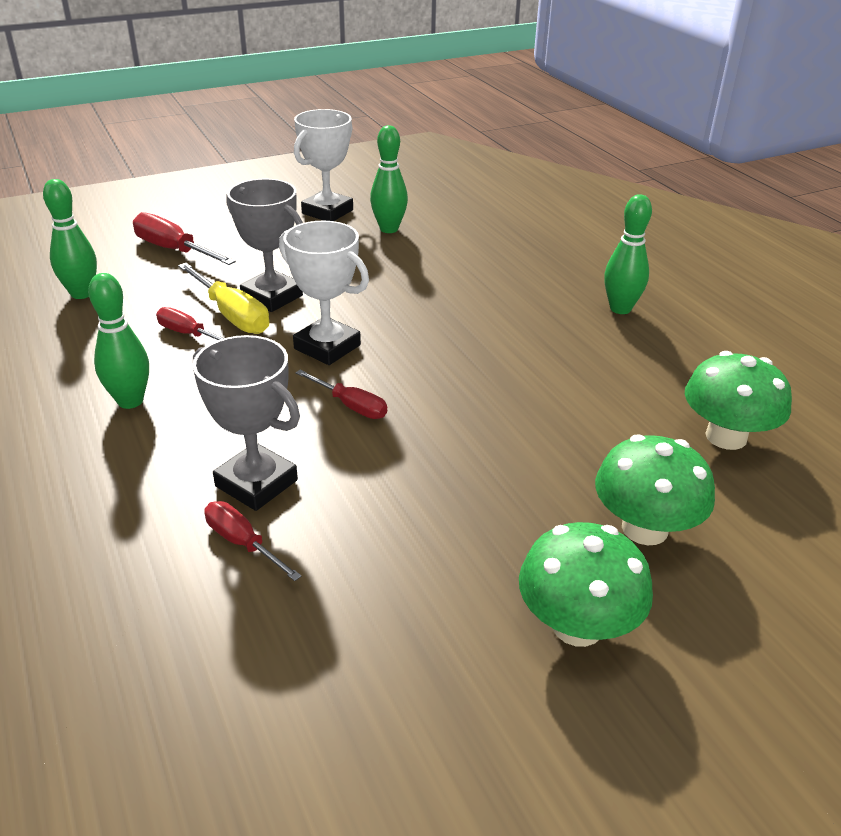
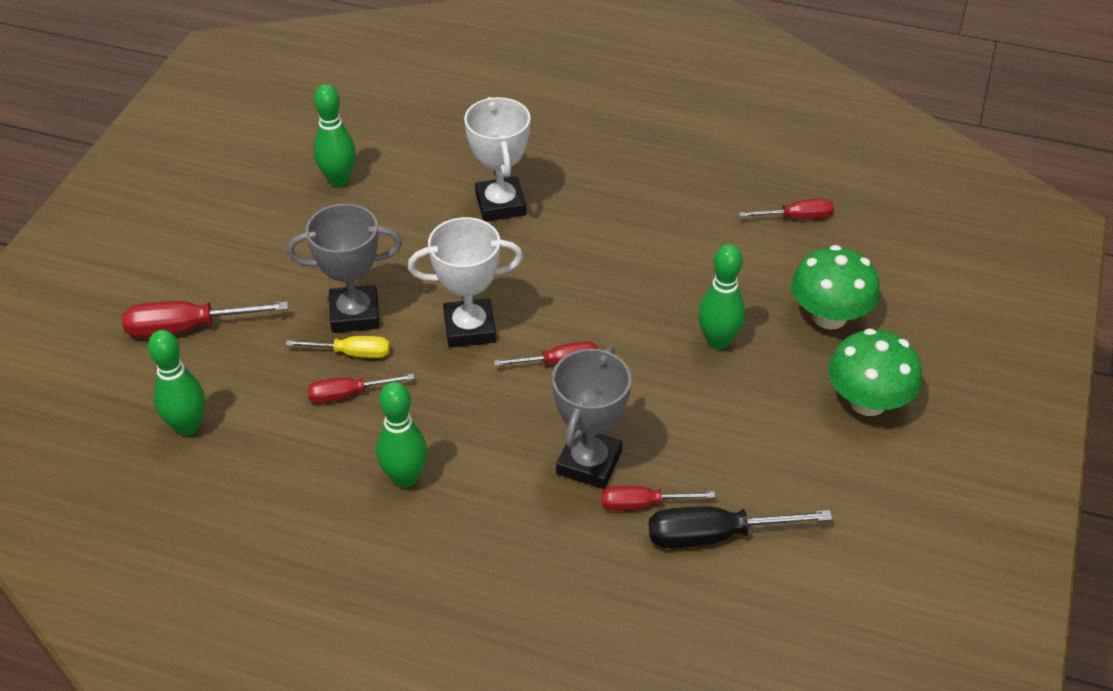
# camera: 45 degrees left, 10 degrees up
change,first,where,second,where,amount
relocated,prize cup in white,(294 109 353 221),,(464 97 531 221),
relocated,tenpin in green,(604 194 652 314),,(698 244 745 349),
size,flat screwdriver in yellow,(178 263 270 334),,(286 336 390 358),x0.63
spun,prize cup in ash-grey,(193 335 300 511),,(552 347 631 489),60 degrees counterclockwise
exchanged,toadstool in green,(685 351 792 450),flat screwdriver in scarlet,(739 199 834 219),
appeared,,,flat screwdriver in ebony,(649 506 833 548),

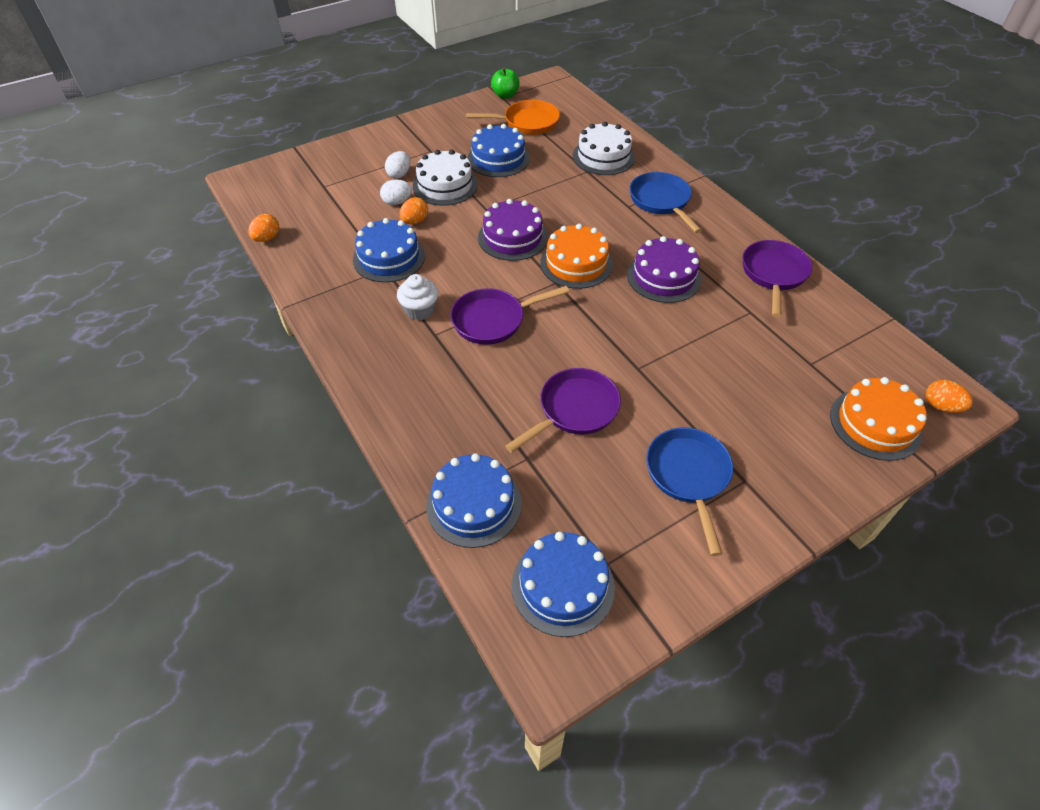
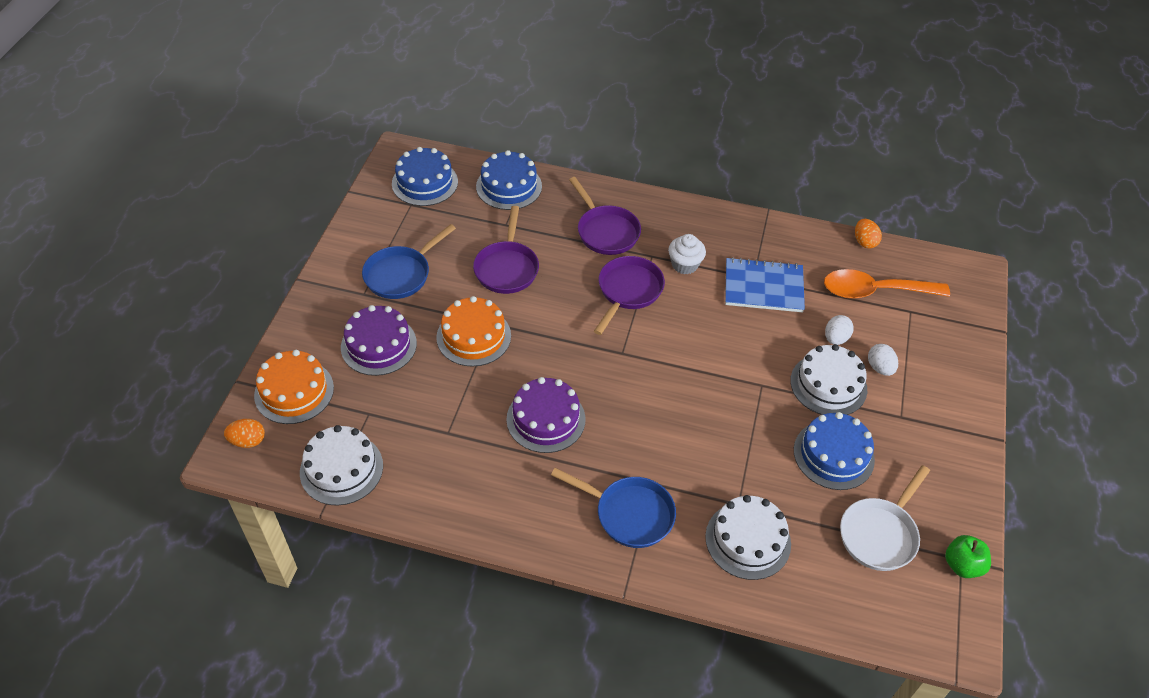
# camera: 135 degrees right, 0 degrees up
change,first,where,second,where,amount
colour,frying pan in orange-coloured,(466 100 560 135),frying pan in white,(840 465 930 571),
missing,egg in orange-coloured,(400 197 428 224),,,
relocated,layer cake in royal purple,(478 199 548 261),,(341 305 417 376),
exchanged,layer cake in royal blue,(353 218 425 282),notepad in royal blue,(725 257 805 312),
relocated,layer cake in orange-coloured,(540 224 613 289),,(436 296 511 367),
relocated,frying pan in royal purple,(743 240 812 318),,(569 177 641 255),
spun,frying pan in royal blue,(646 427 733 556),,(362 224 456 299),90 degrees clockwise
appeared,,,spoon in orange-coloured,(824 269 950 299),
appeared,,,layer cake in white,(300 425 383 505),

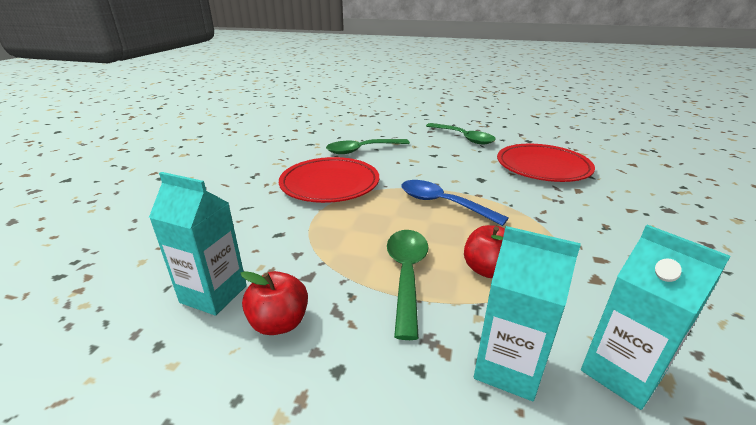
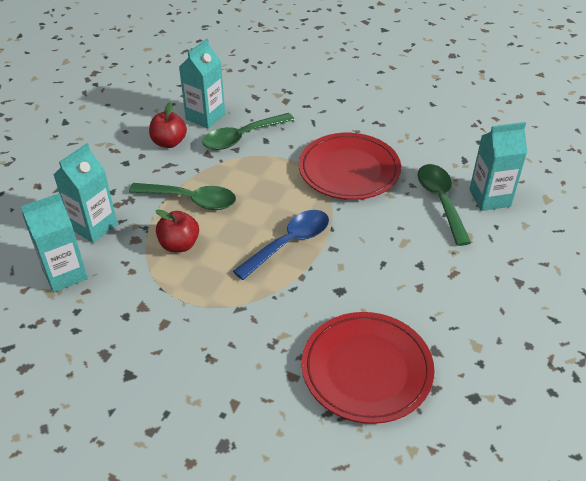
# camera: 100 degrees right, 15 degrees up
change,first,where,second,where,amount
relocated,spoon in green,(426 123 496 145),,(202 113 295 150),
appeared,,,milk carton in turquoise,(469 122 527 211),

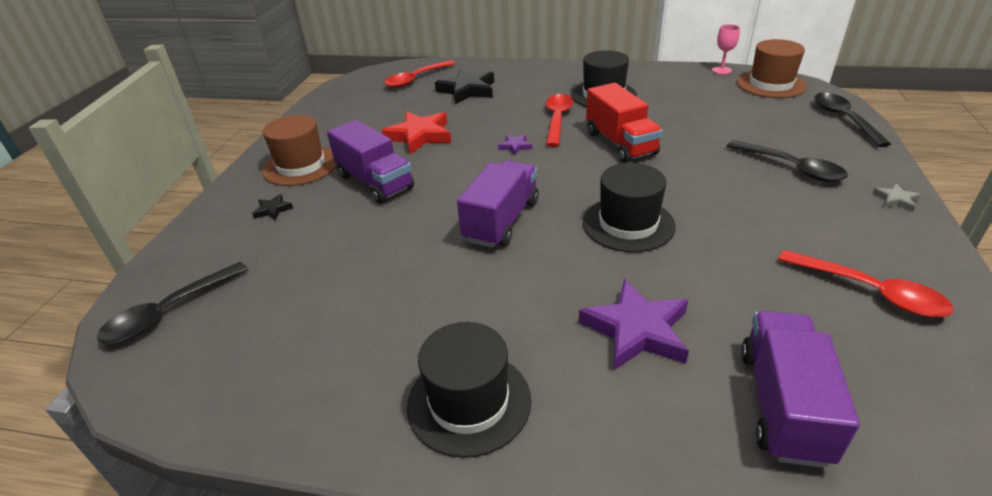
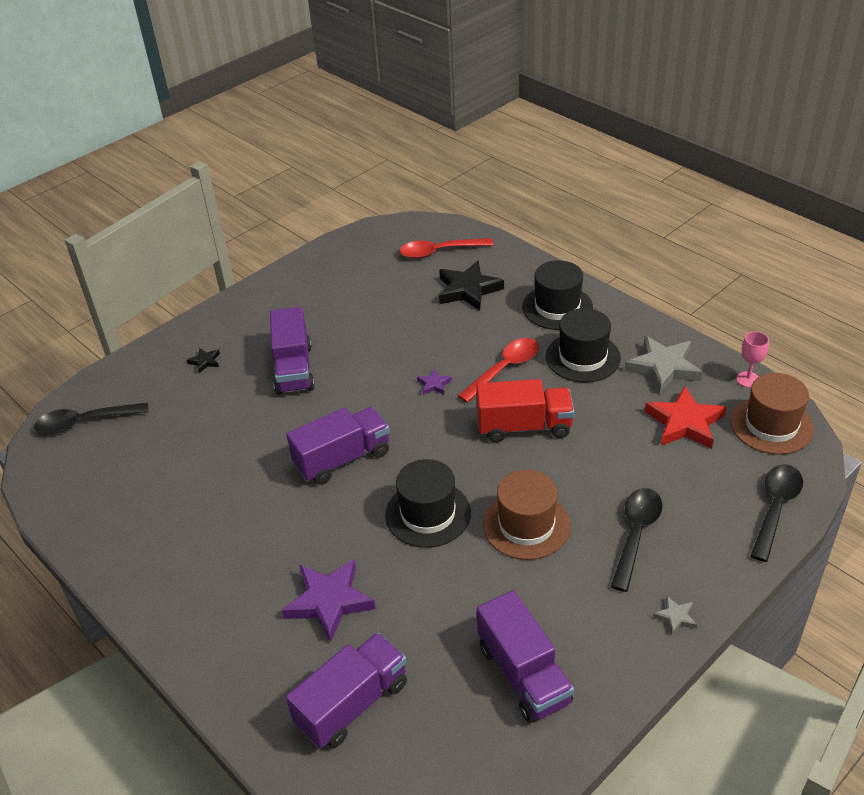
# camera: 35 degrees right, 5 degrees up
change,first,where,second,where,amount
spun,toy truck in scarlet,(586 83 663 163),,(476 379 574 442),105 degrees counterclockwise
relocated,five-pointed star in scarlet,(381 112 451 154),,(645 386 727 449),
relocated,hat in dark brown,(262 115 337 186),,(483 470 571 560),
spun,spoon in ebony,(727 140 848 182),,(611 488 663 592),150 degrees counterclockwise
exchanged,spoon in scarlet,(778 250 954 317),toy truck in royal purple,(477 590 574 723),
relocated,hat in ebony,(407 322 531 458),,(522 260 593 330),
appeared,,,five-pointed star in ash-grey,(624 336 702 394),

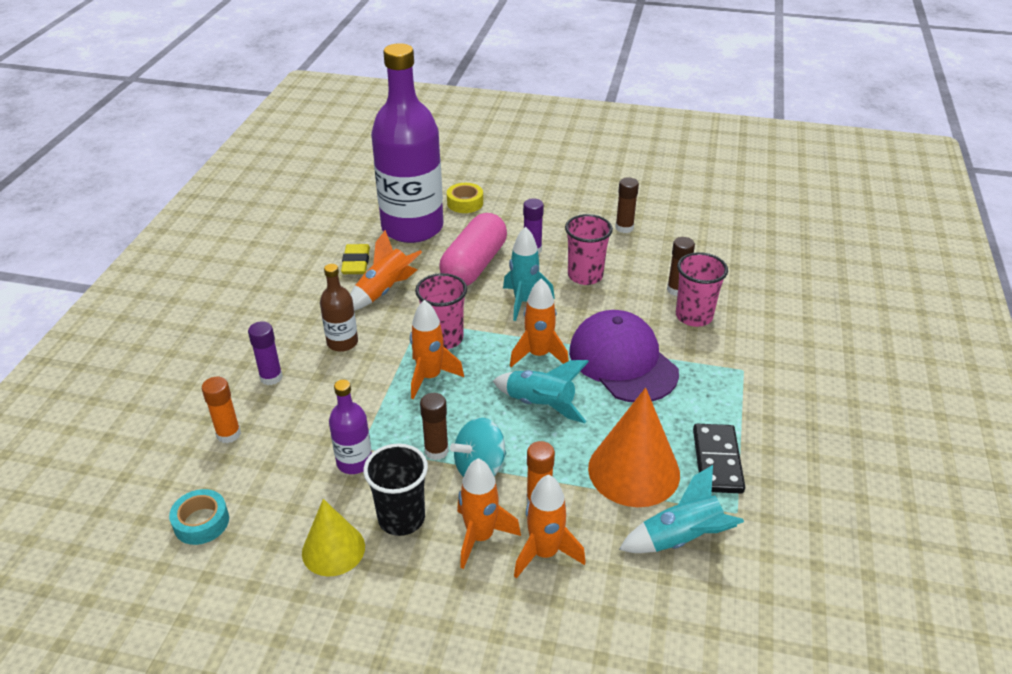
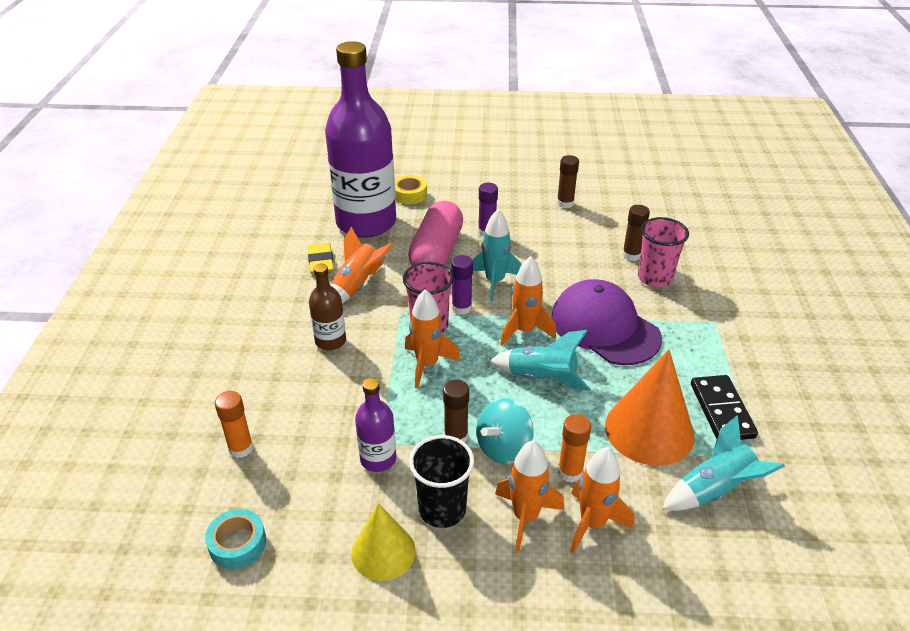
# camera: 10 degrees left, 0 degrees up
change,first,where,second,where,amount
missing,tumbler in rosy,(565 214 613 285),,,
relocated,stick of glue in royal purple,(248 321 283 385),,(451 255 473 315),

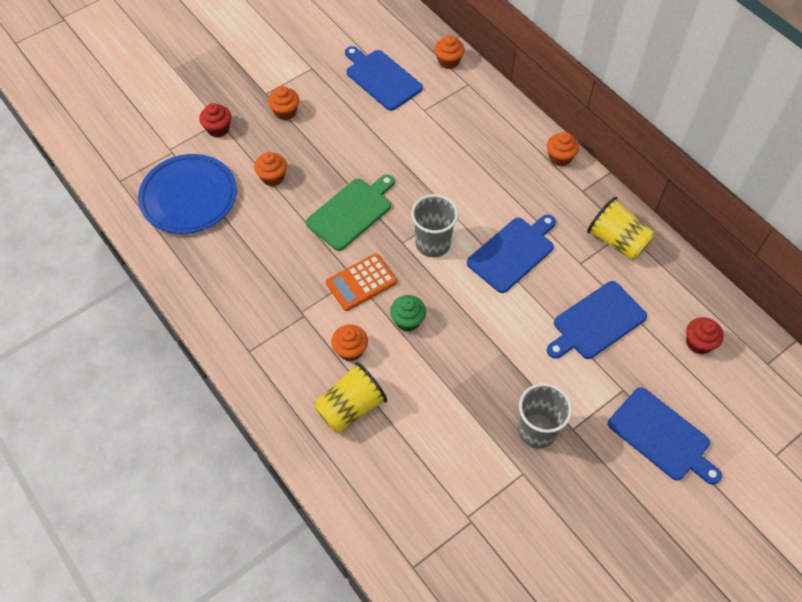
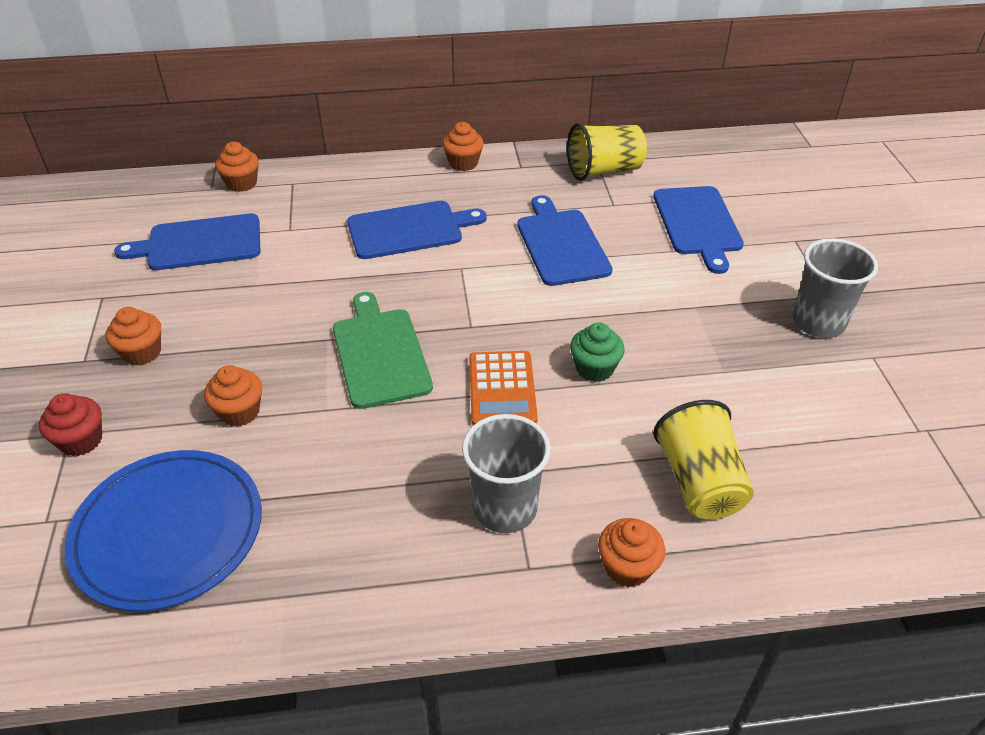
# camera: 60 degrees left, 15 degrees down
change,first,where,second,where,amount
relocated,tumbler in ash-grey,(411 194 458 257),,(462 414 551 533),
missing,fairy cake in scarlet,(686 317 724 354),,,
relocated,fairy cake in orange-coloured,(331 324 368 361),,(598 518 665 587),
relocated,chopping board in royal blue,(608 387 722 485),,(347 201 487 259),

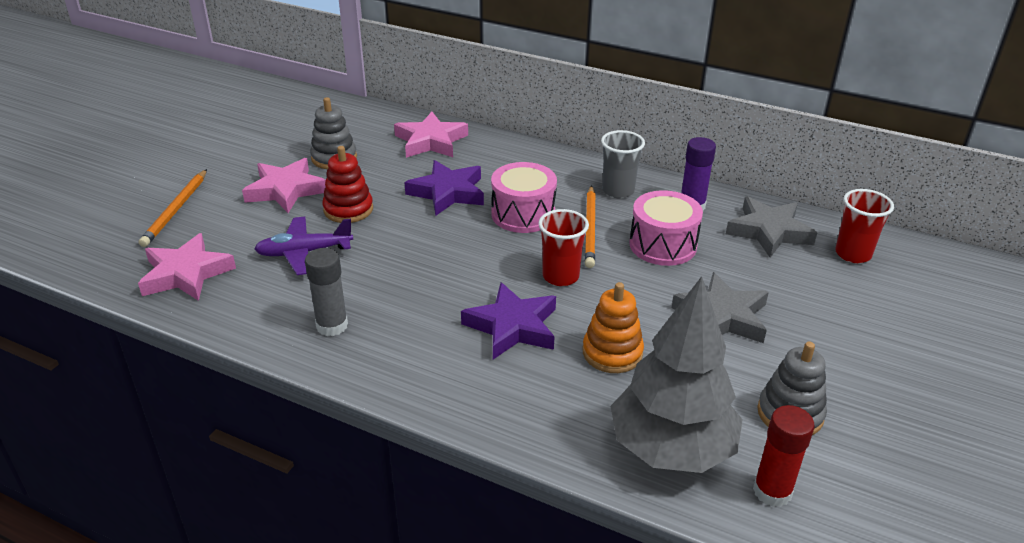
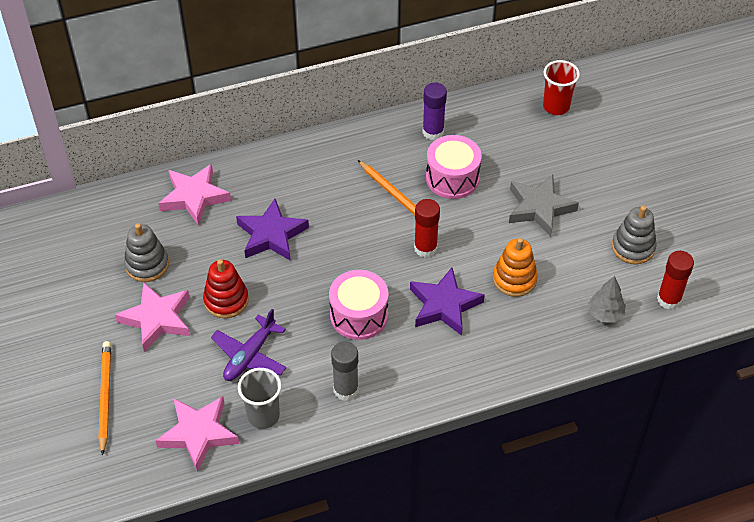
# camera: 45 degrees left, 15 degrees up
change,first,where,second,where,amount
relocated,tumbler in ash-grey,(601 130 645 198),,(238 368 282 429),
relocated,snare drum in rosy,(491 162 557 233),,(329 270 388 340),
spun,wooden pencil in orange-coloured,(139 169 207 247),,(98 341 111 456),150 degrees counterclockwise
missing,five-pointed star in ash-grey,(726 196 817 258),,,
exchanged,tumbler in scarlet,(538 209 589 286),stick of glue in scarlet,(414 199 440 258),
size,fir tree in ash-grey,(610 276 743 473),,(588 276 626 323),x0.44

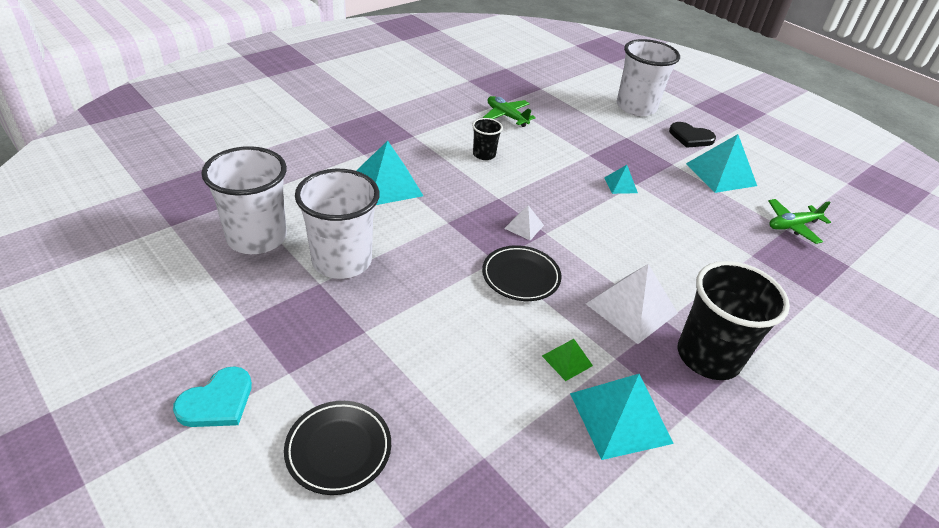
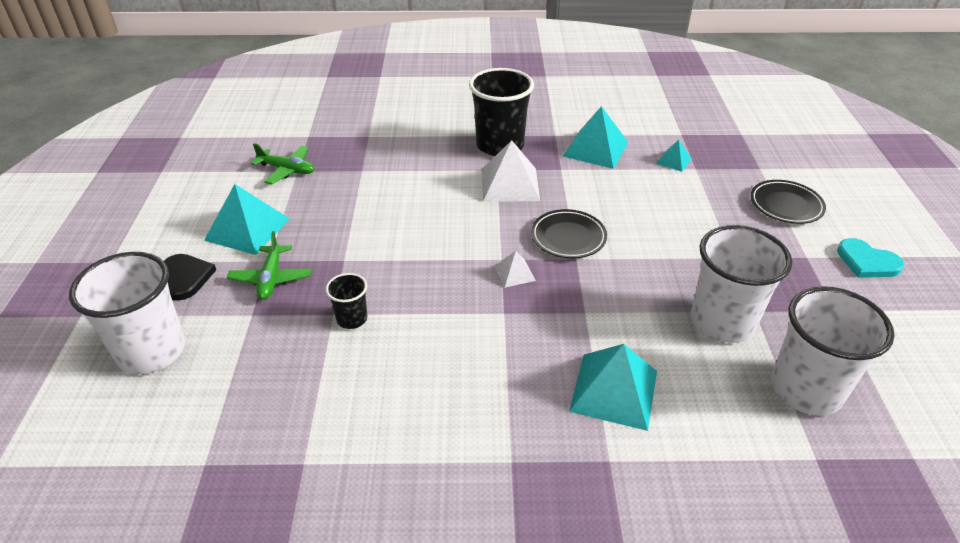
# camera: 135 degrees left, 0 degrees up
change,first,where,second,where,amount
relocated,aeroplane in green,(483 96 536 127),,(227 231 312 300),
relocated,tumbler in ebony,(472 118 503 160),,(326 273 367 329),
relocated,pyramid shape in turquoise,(604 165 638 194),,(656 140 692 172),
missing,pyramid shape in green,(542 339 593 381),,,
spun,heart shape in turquoise,(173 366 252 427),,(837 238 904 278),135 degrees counterclockwise

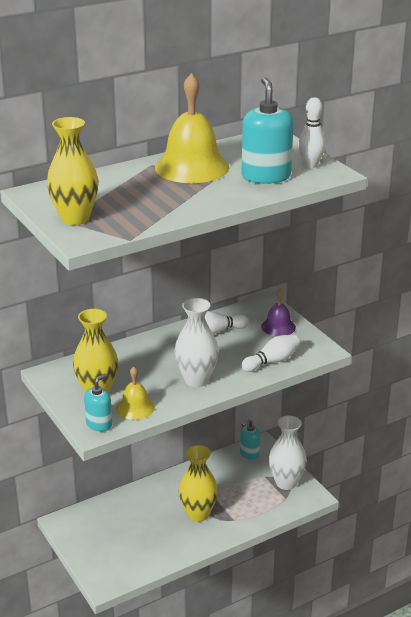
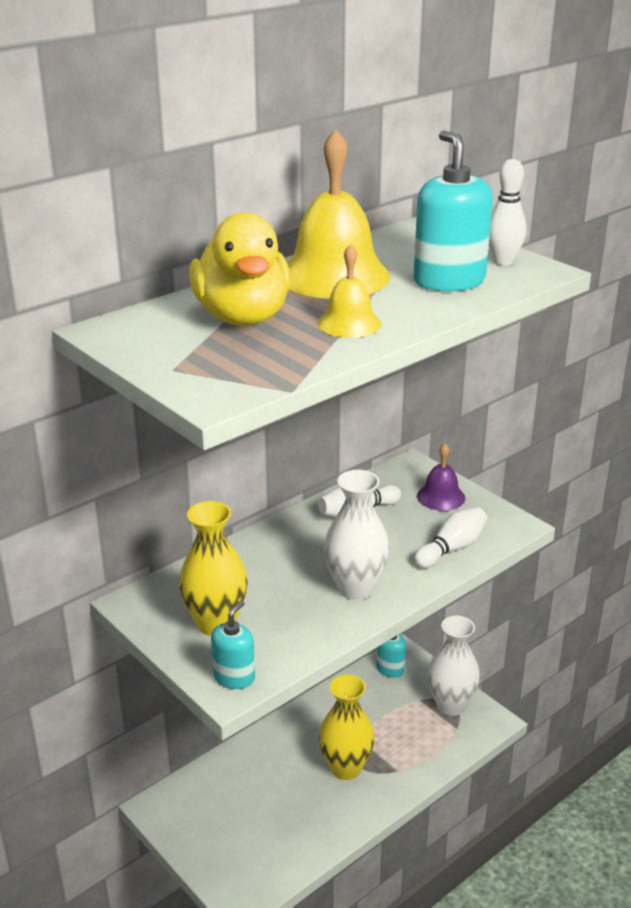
# camera: 10 degrees left, 0 degrees up
change,first,where,second,where,amount
missing,tall vase in yellow,(47 117 98 225),,,
relocated,bell in yellow,(116 367 155 420),,(317 244 381 338),
appeared,,,duck in yellow,(189 212 291 326),

